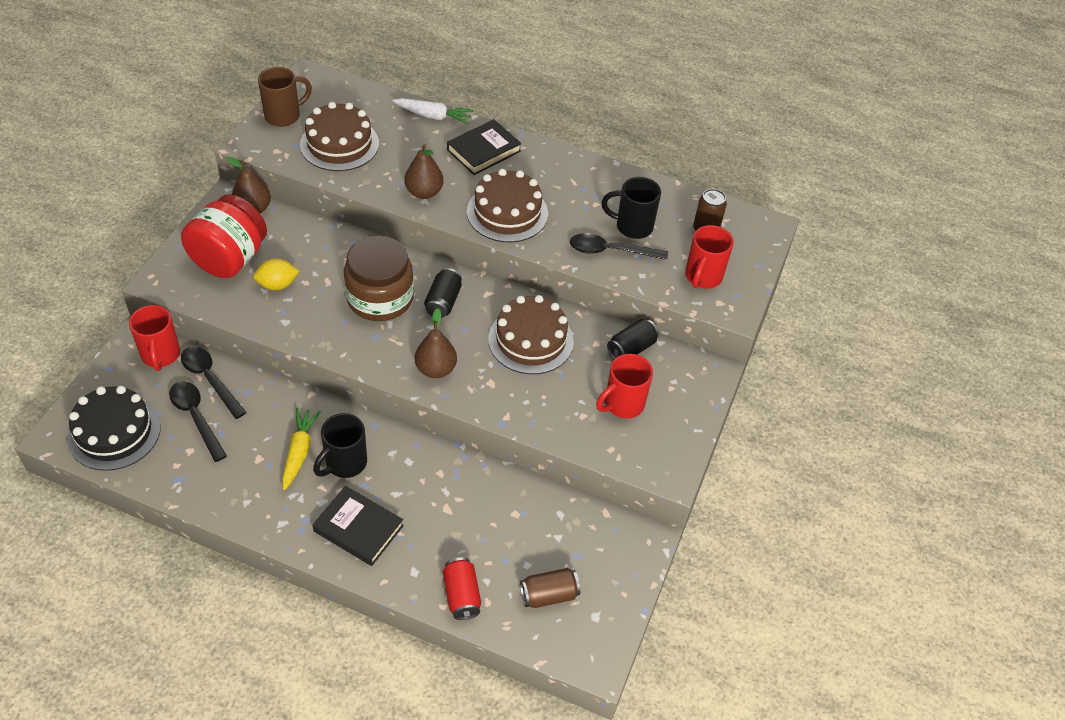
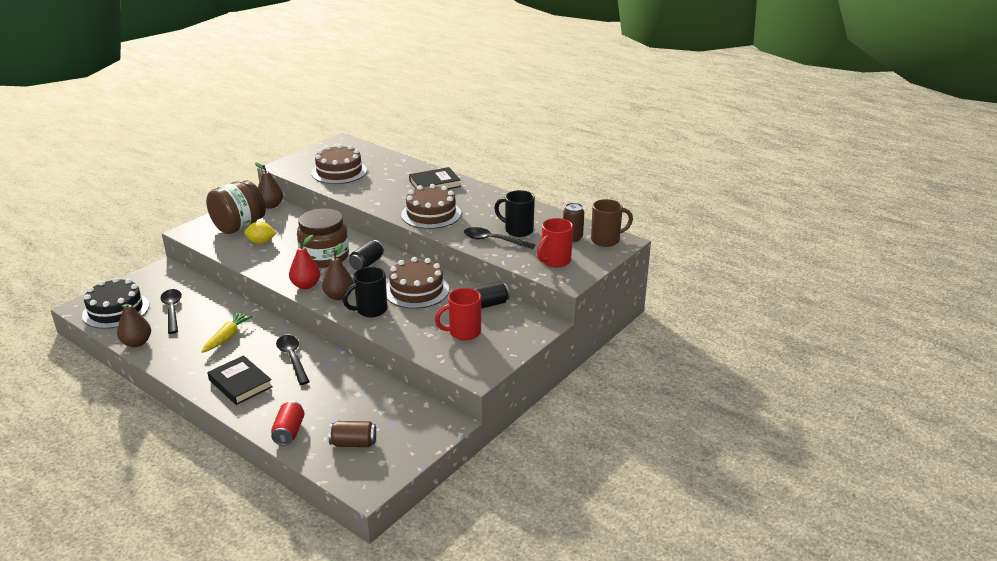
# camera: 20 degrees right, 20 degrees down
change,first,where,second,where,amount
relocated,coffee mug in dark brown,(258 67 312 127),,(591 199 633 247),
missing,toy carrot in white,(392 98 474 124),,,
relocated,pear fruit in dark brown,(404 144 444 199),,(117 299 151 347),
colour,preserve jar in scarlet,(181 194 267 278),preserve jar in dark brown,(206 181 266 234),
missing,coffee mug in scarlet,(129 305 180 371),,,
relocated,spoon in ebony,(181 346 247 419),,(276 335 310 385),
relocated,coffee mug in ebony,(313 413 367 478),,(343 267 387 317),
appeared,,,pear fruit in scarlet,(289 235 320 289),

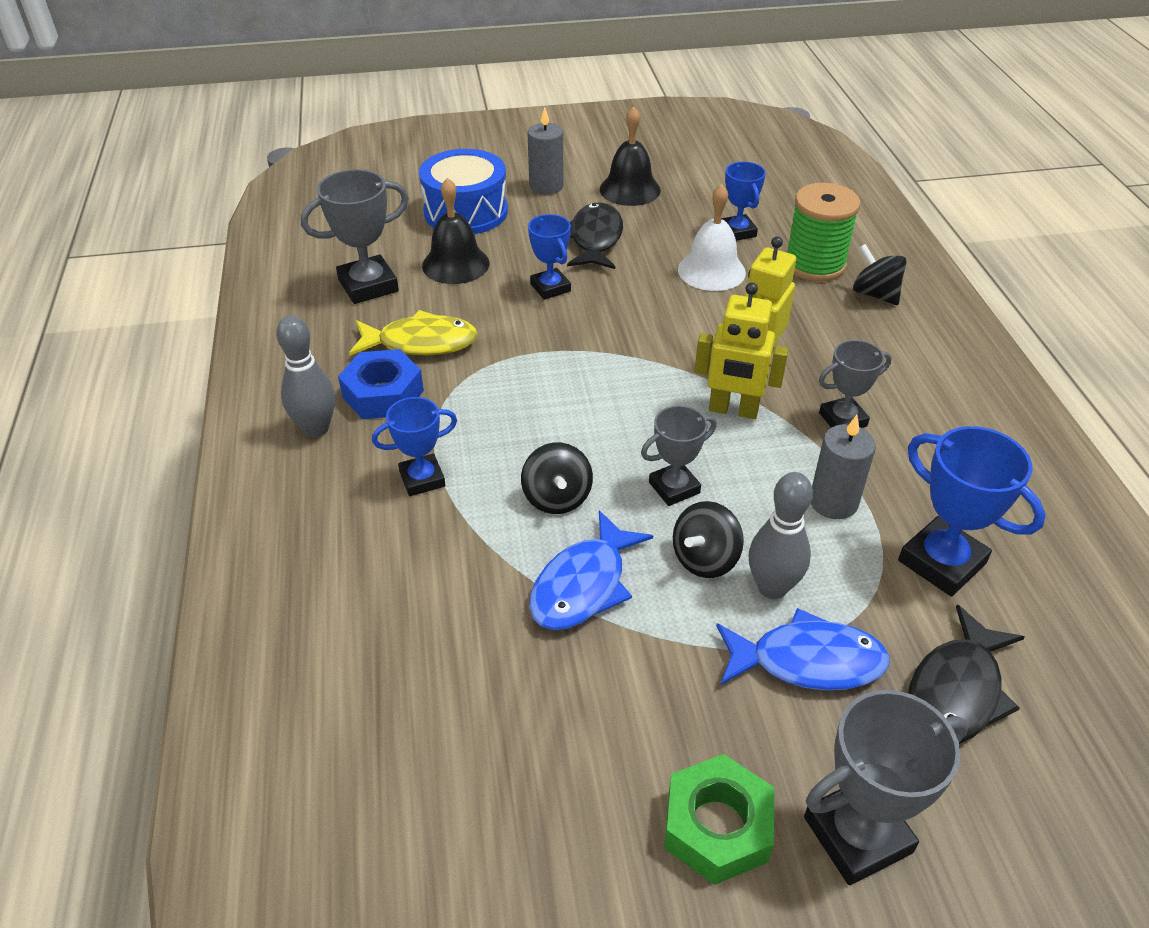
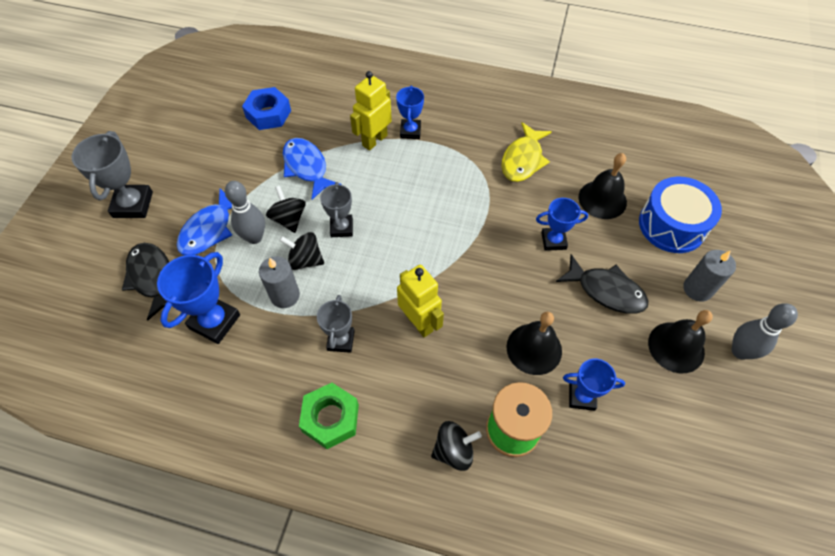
# camera: 115 degrees right, 15 degrees up
change,first,where,second,where,amount
missing,prize cup in ash-grey,(301 169 409 304),,,
colour,bell in white,(678 184 746 291),bell in ebony,(507 312 562 375),
relocated,toy robot in yellow,(695 283 789 419),,(350 71 392 151),
relocated,tenpin in ash-grey,(276 315 335 437),,(732 303 798 359),
relocated,hexagon nut in royal blue,(338 349 424 419),,(242 87 291 130),
spun,prize cup in royal blue,(898 426 1046 597),,(157 252 240 344),45 degrees counterclockwise
relocated,spinning top in ebony,(521 443 593 514),,(279 232 324 270),
relocated,hexagon nut in green,(664 754 774 885),,(299 383 359 449),

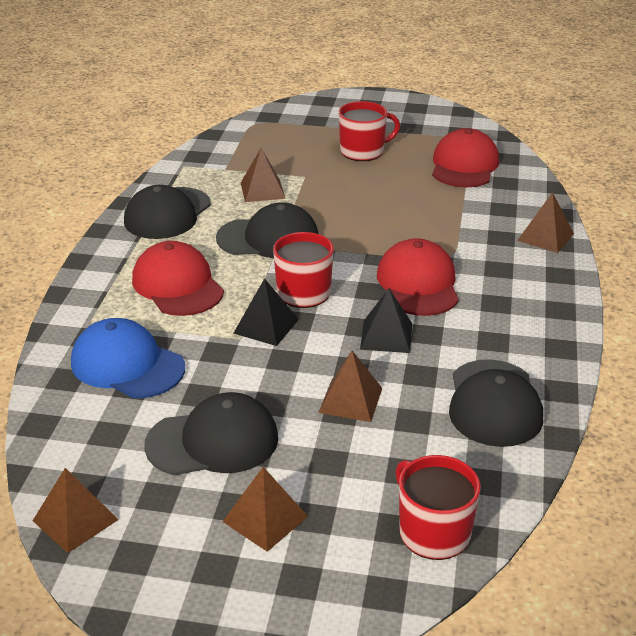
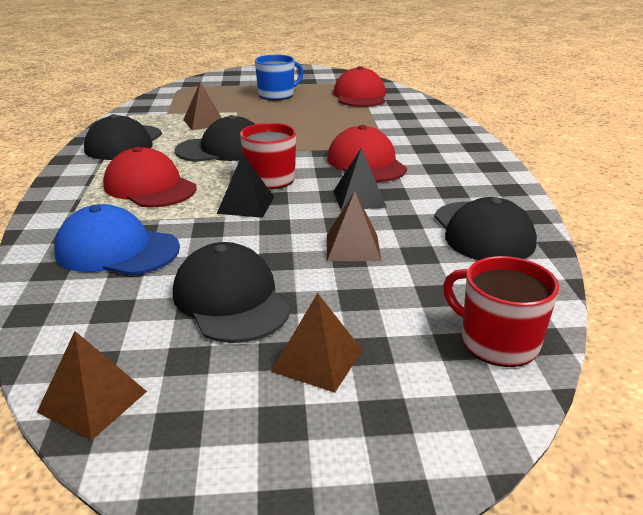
# camera: 15 degrees left, 5 degrees down
change,first,where,second,where,amount
colour,coffee mug in scarlet,(339 101 400 161),coffee mug in royal blue,(255 55 304 100),
missing,pyramid shape in dark brown,(517 192 574 253),,,
spun,baseball cap in ebony,(144 392 278 475),,(173 242 290 343),90 degrees counterclockwise

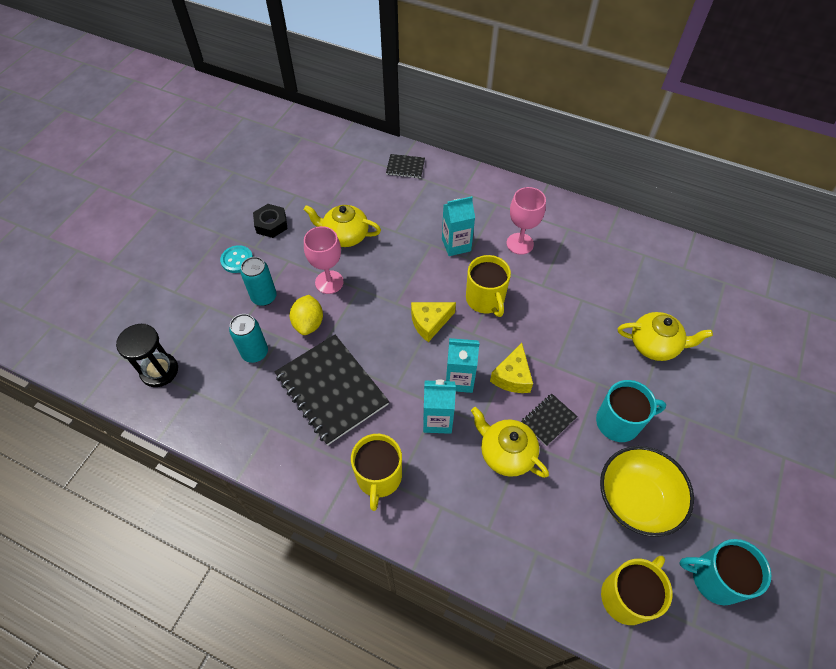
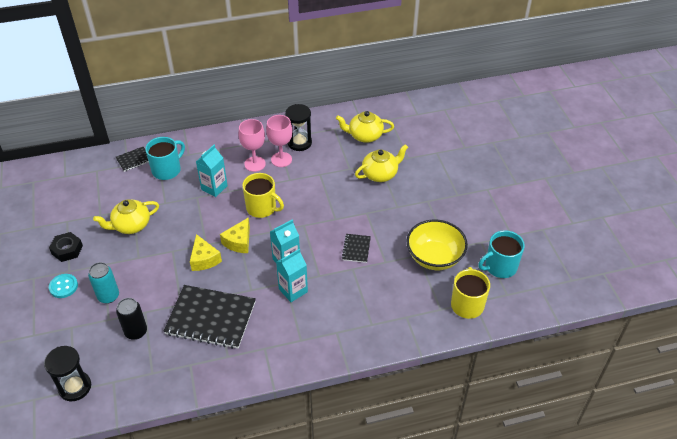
# camera: 40 degrees left, 10 degrees down
change,first,where,second,where,amount
relocated,chalice in rosy,(304 226 344 294),,(266 115 293 167),
missing,lemon in yellow,(290 295 323 335),,,
colour,tin in turquoise,(229 314 268 363),tin in ebony,(116 298 147 340),
relocated,cheese wedge in yellow,(490 343 533 393),,(190 234 222 271),
relocated,coffee mug in turquoise,(596 380 666 442),,(145 137 185 180),
relocated,china teapot in yellow,(471 407 549 478),,(336 111 394 143),
missing,coffee mug in yellow,(351 434 402 511),,,
appeared,,,sandglass in ebony,(285 104 312 151),

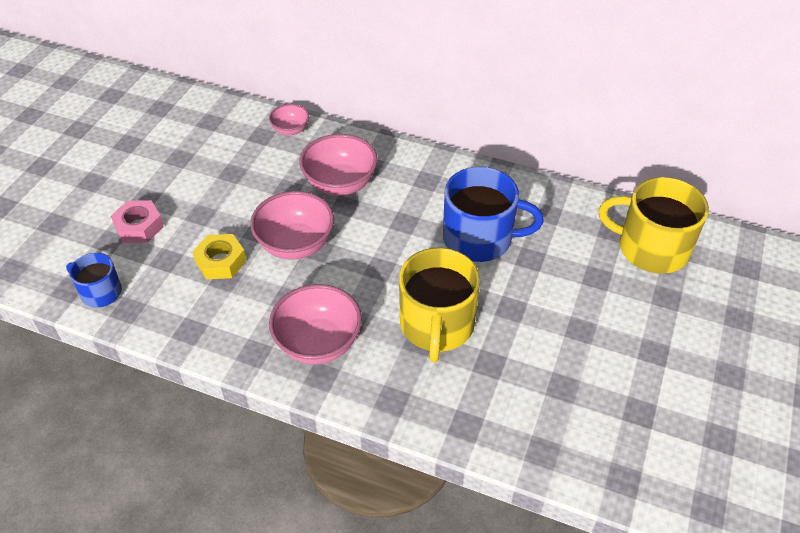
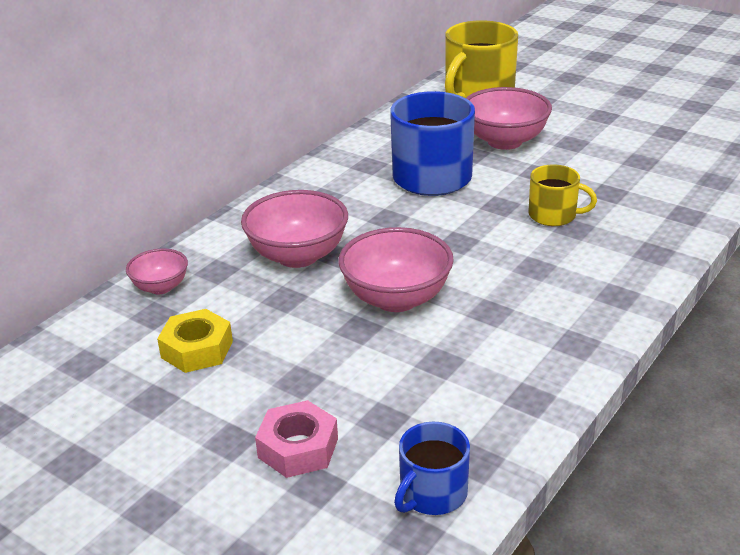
# camera: 75 degrees left, 15 degrees down
change,first,where,second,where,amount
relocated,hexagon nut in yellow,(193 234 246 279),,(157 309 233 373),
size,coffee mug in yellow,(399 248 481 362),,(528 164 597 226),x0.55
relocated,deep dish in rosy,(269 284 362 364),,(466 87 552 150),

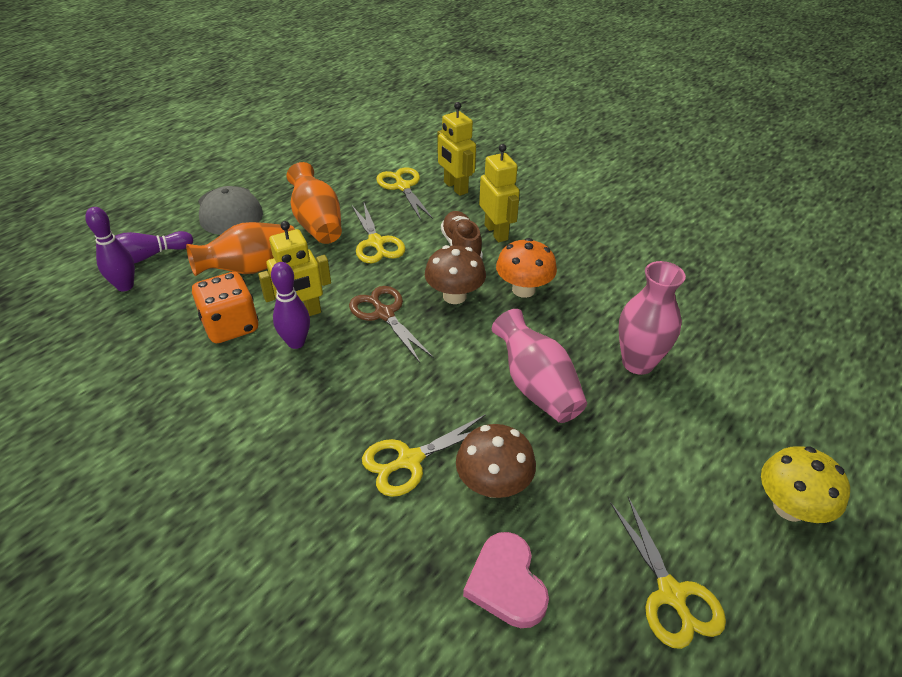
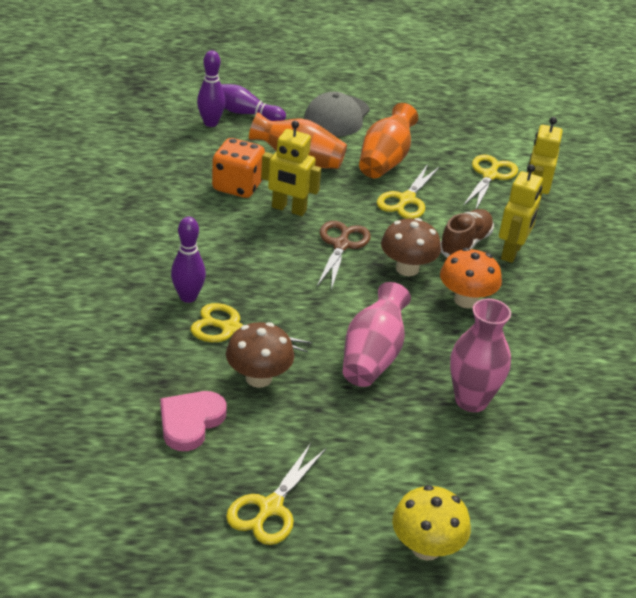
# camera: 45 degrees right, 5 degrees down
change,first,where,second,where,amount
relocated,tenpin in royal purple,(271 262 310 349),,(171 217 206 303),

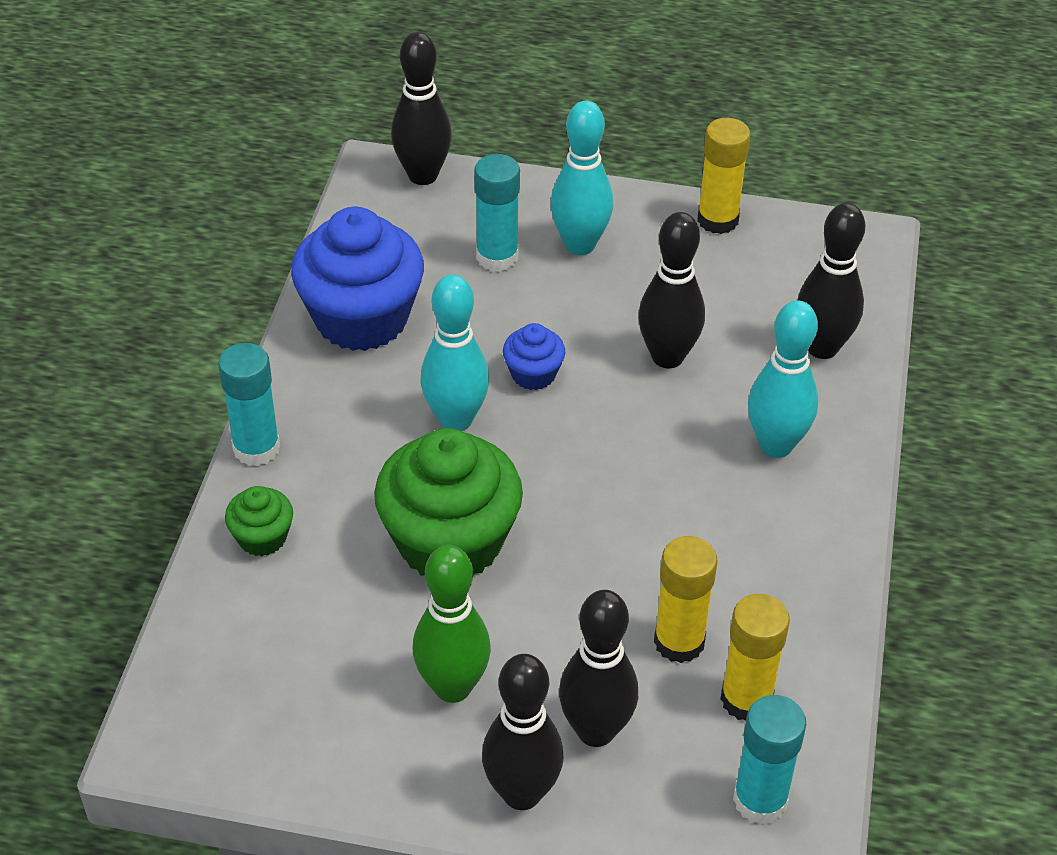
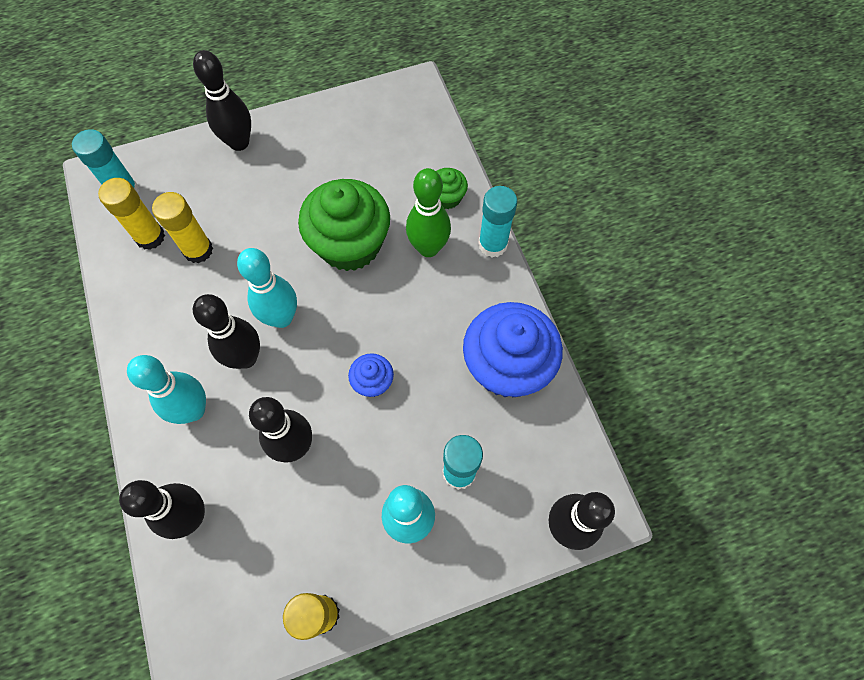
# camera: 150 degrees right, 20 degrees up
change,first,where,second,where,amount
relocated,tenpin in turquoise,(420 275 489 431),,(237 248 297 328),
relocated,tenpin in green,(413 545 491 703),,(406 168 451 257),
relocated,tenpin in ebony,(559 590 638 747),,(193 294 260 369),

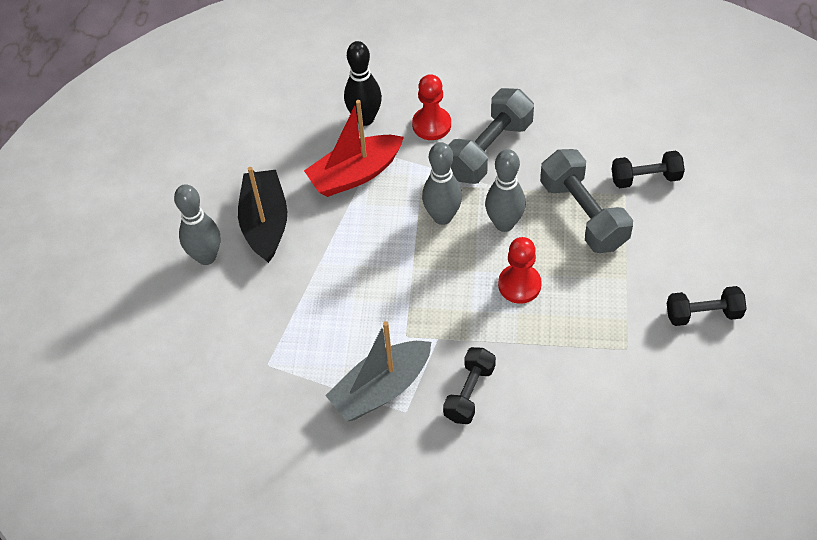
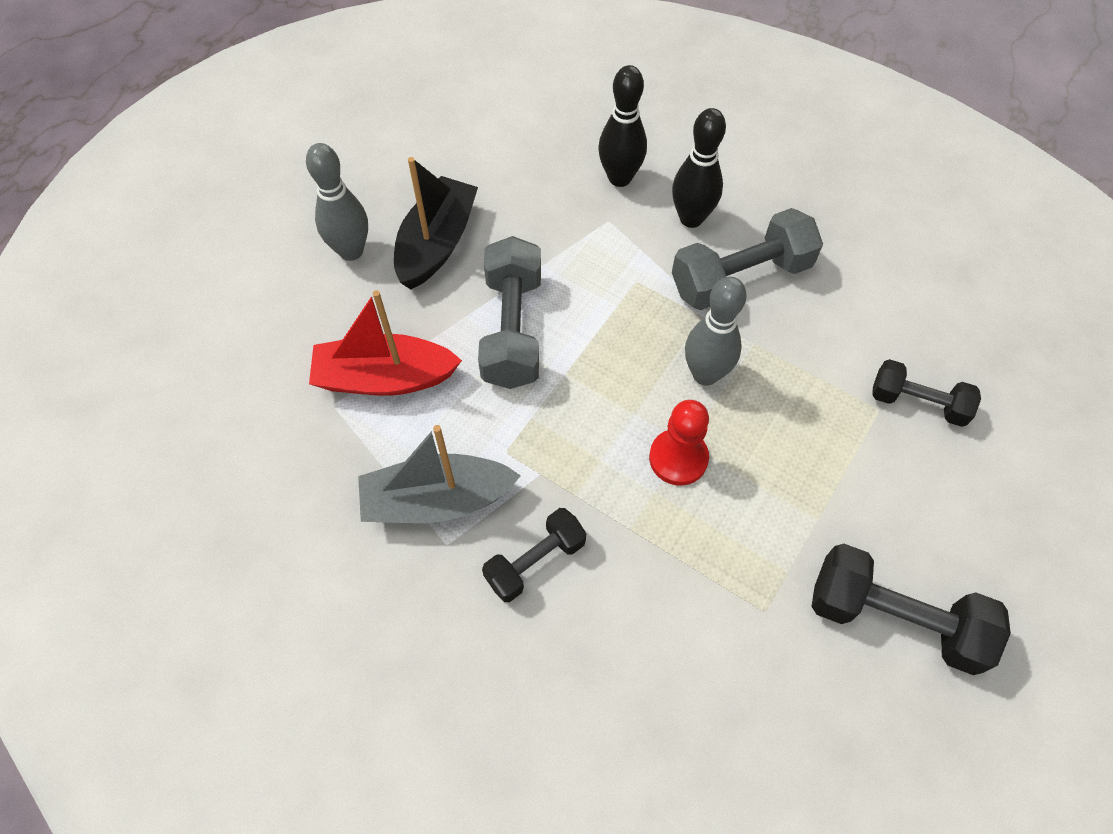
# camera: 25 degrees right, 5 degrees up
change,first,where,second,where,amount
exchanged,pawn in scarlet,(412 74 451 140),tenpin in ebony,(672 108 726 228),
relocated,sailboat in scarlet,(304 100 404 197),,(309 290 462 396),
missing,tenpin in ash-grey,(422 142 462 225),,,
relocated,dumbbell in ash-grey,(540 149 633 253),,(478 236 541 389),
size,dumbbell in ebony,(667 286 747 326),,(811 544 1011 675),x1.59

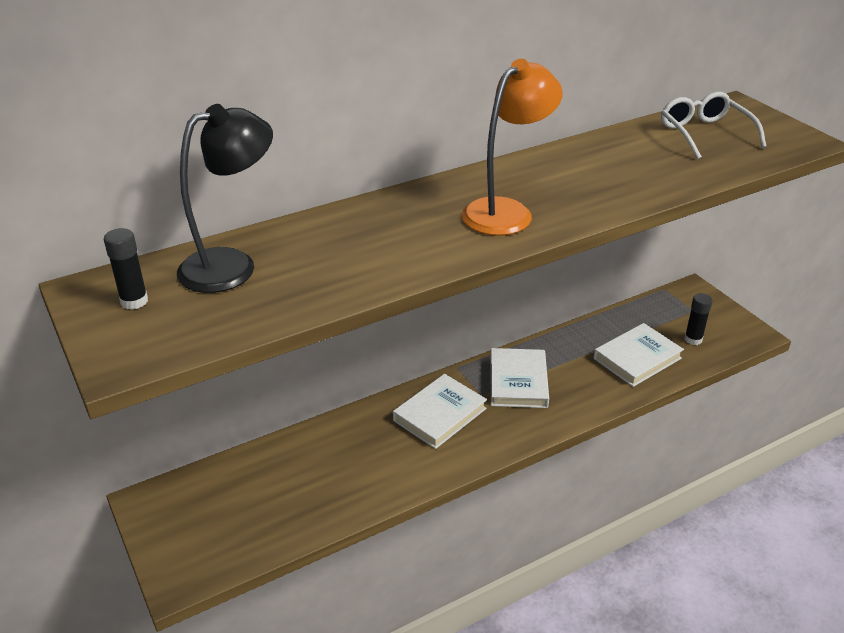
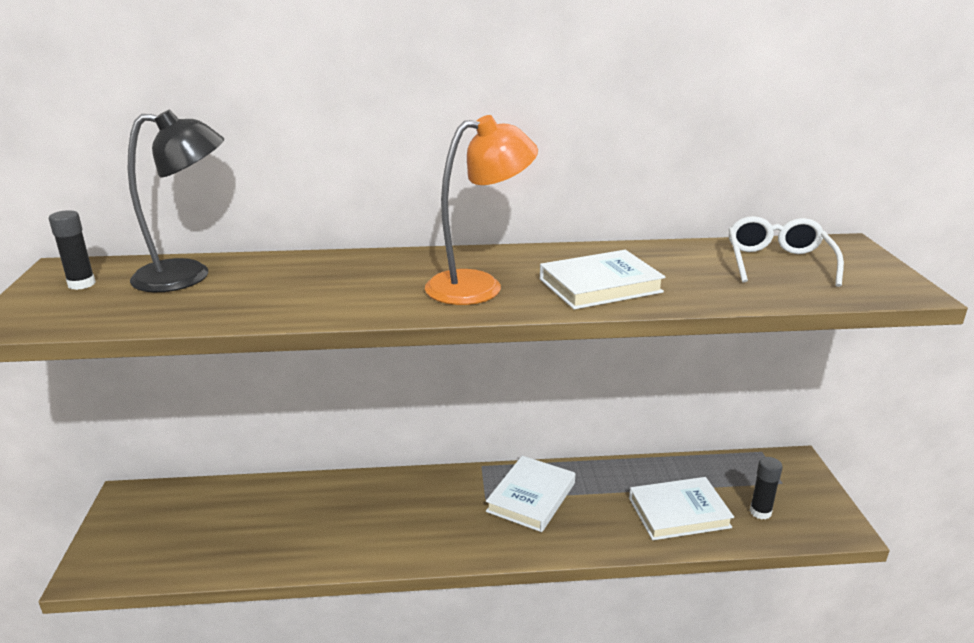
# camera: 25 degrees right, 10 degrees down
change,first,where,second,where,amount
relocated,book in white,(393 374 487 449),,(540 250 665 310),

